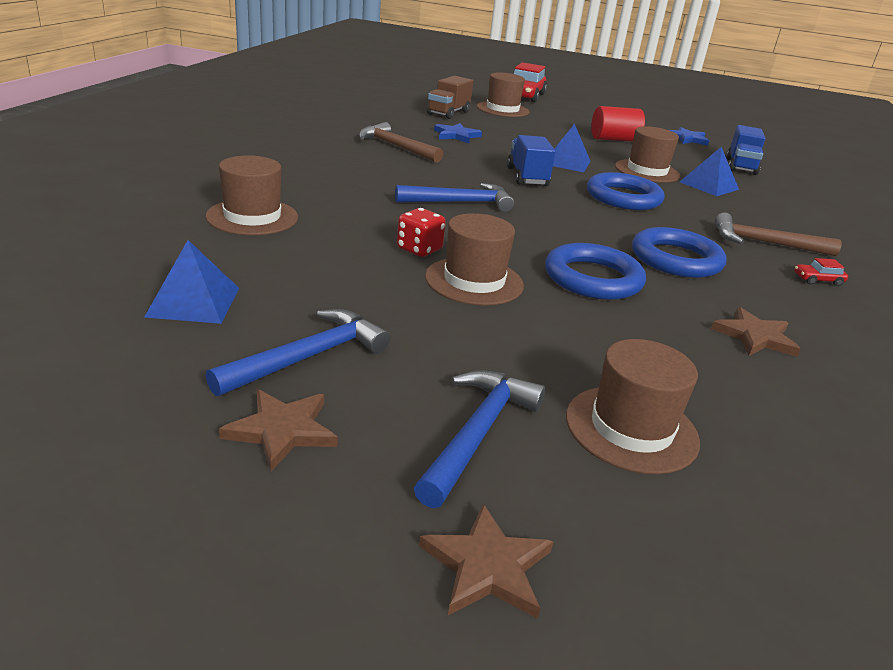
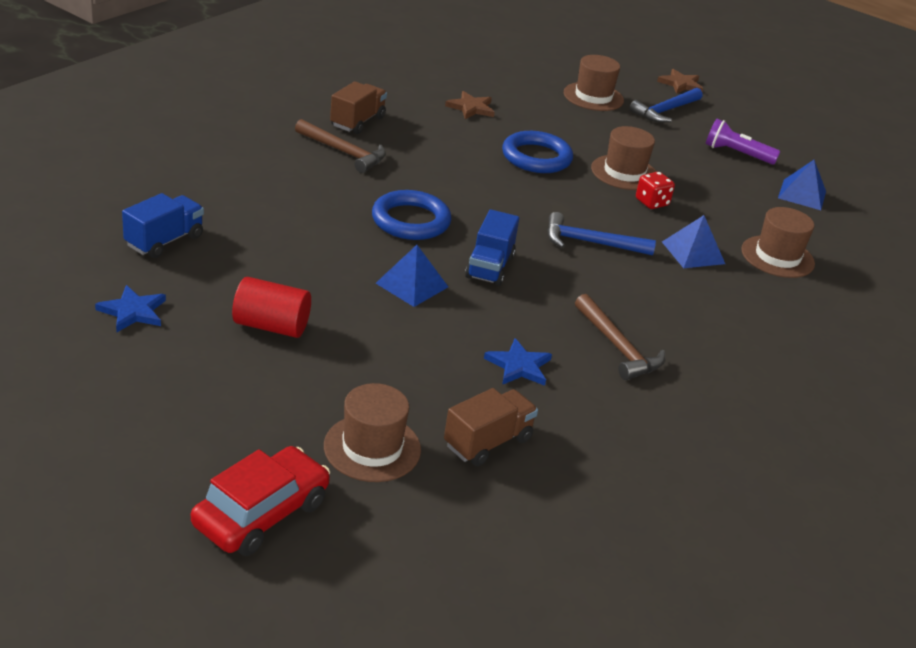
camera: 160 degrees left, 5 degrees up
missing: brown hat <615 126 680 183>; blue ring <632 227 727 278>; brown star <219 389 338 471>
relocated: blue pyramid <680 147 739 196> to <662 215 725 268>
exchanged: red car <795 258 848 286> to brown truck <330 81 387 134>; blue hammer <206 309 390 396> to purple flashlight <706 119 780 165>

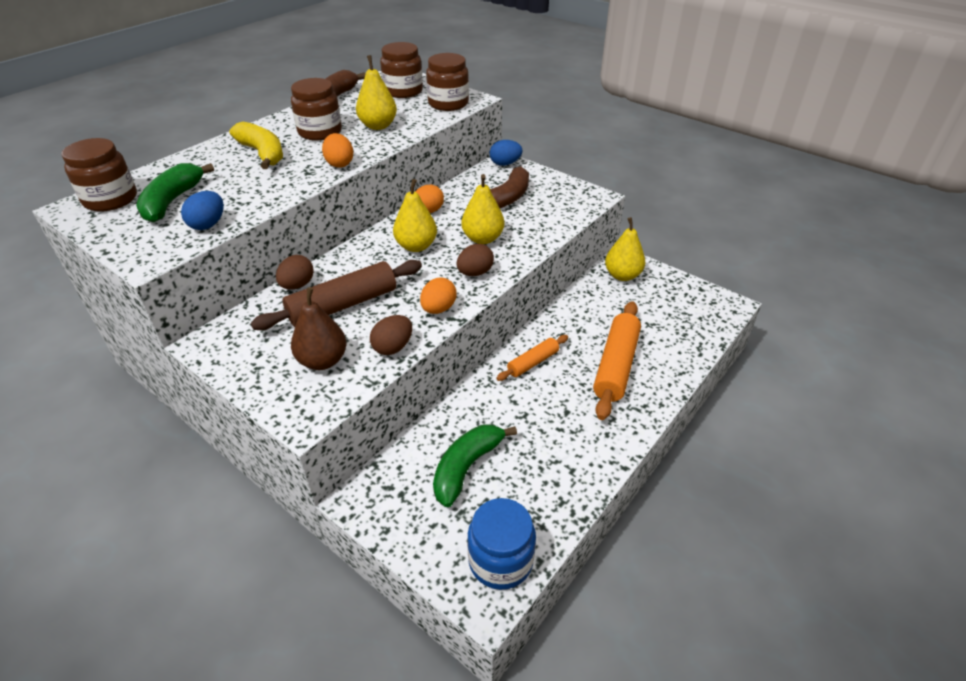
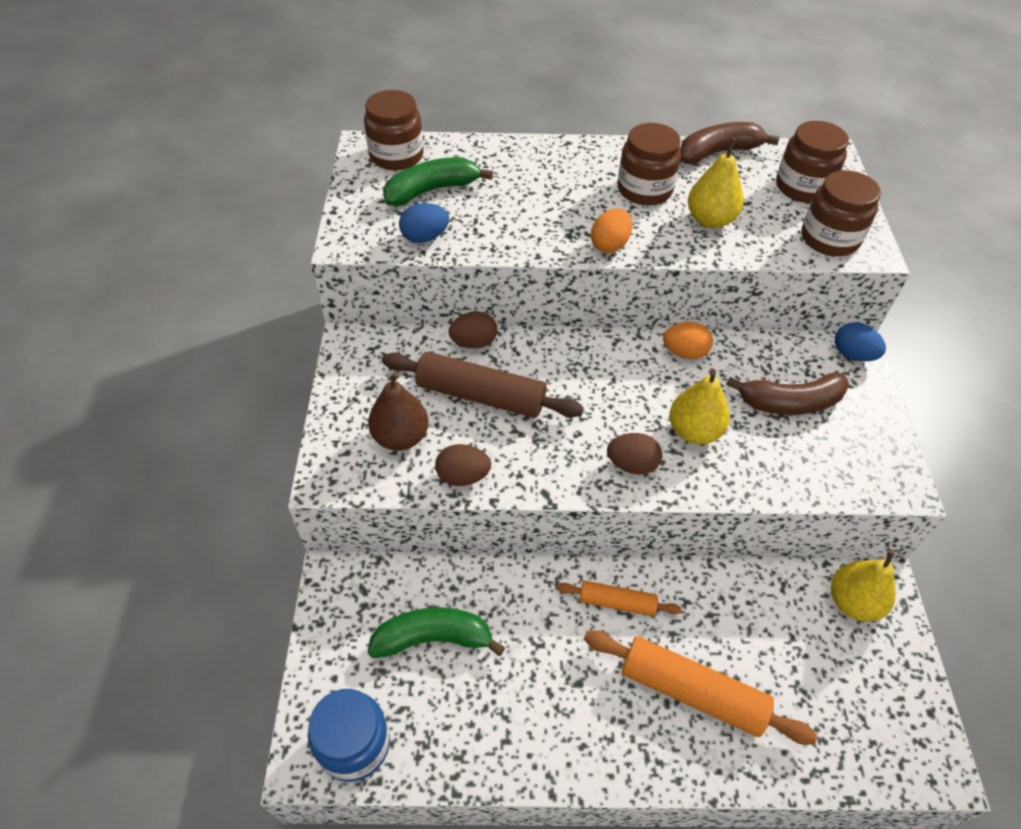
camera: 50 degrees right, 10 degrees up
missing: yellow banana <229 122 283 169>; yellow pear <393 179 437 252>; orange egg <420 278 456 314>
spun: orange rolling pin <593 301 641 420> = <584 630 817 745> 45 degrees clockwise

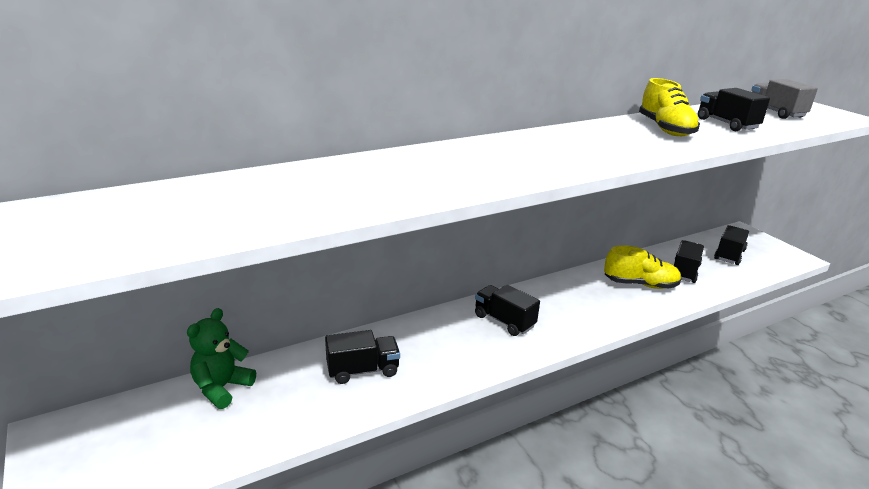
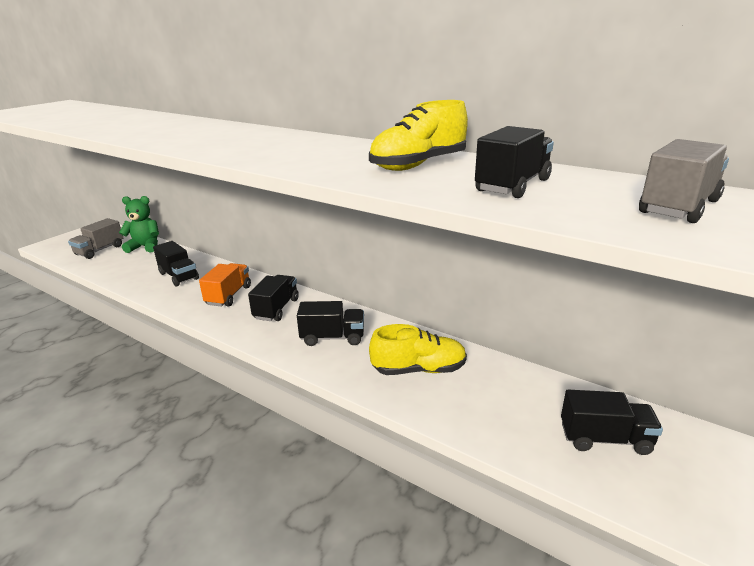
camera: 65 degrees right, 0 degrees up
appeared: grey truck <68 218 123 259>; orange truck <199 263 251 307>
relocated: black truck <674 240 704 283> to <297 301 364 346>
spun: yellow shoe <604 245 682 289> = <369 324 467 375> 75 degrees counterclockwise

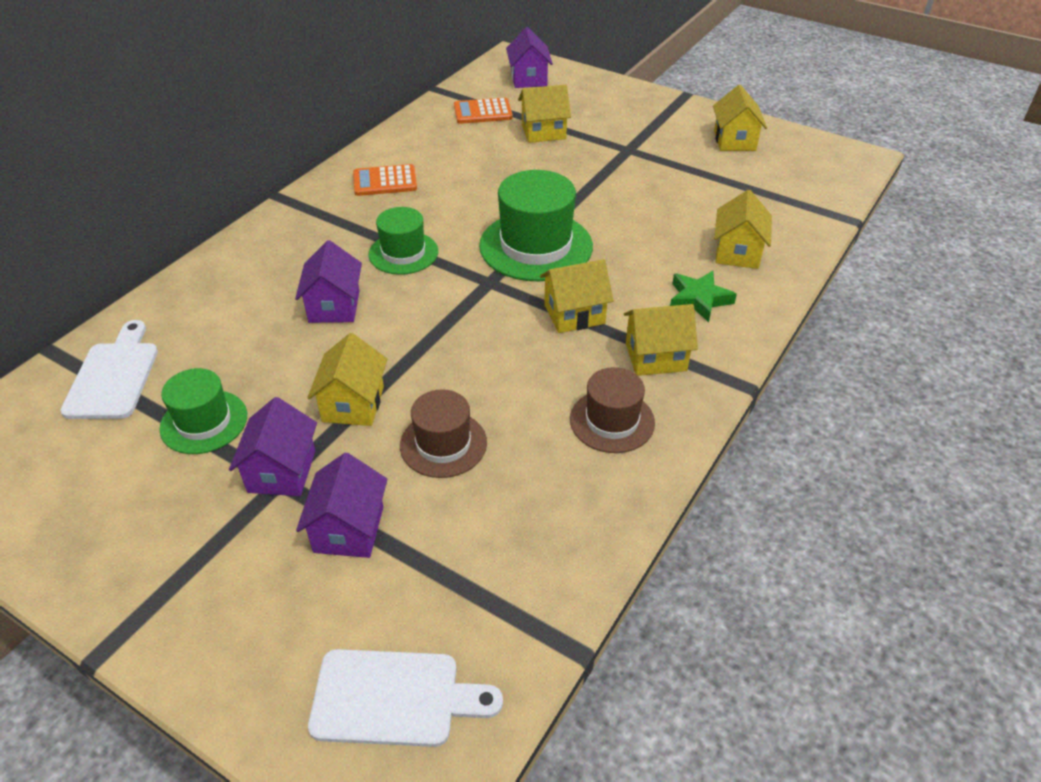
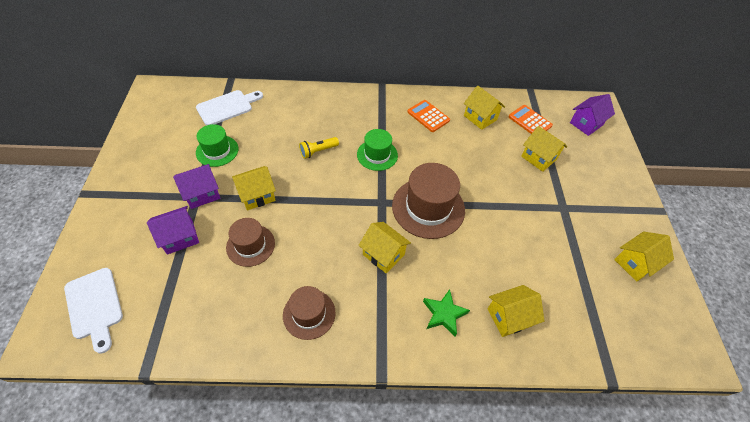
camera: 55 degrees right, 10 degrees up
relocated: yellow house <624 304 698 376> to <464 86 505 130>
exchanged: purple house <295 240 362 323> to yellow flashlight <299 137 339 159>
colour: green hat <479 170 593 281> to brown hat <392 163 465 239>

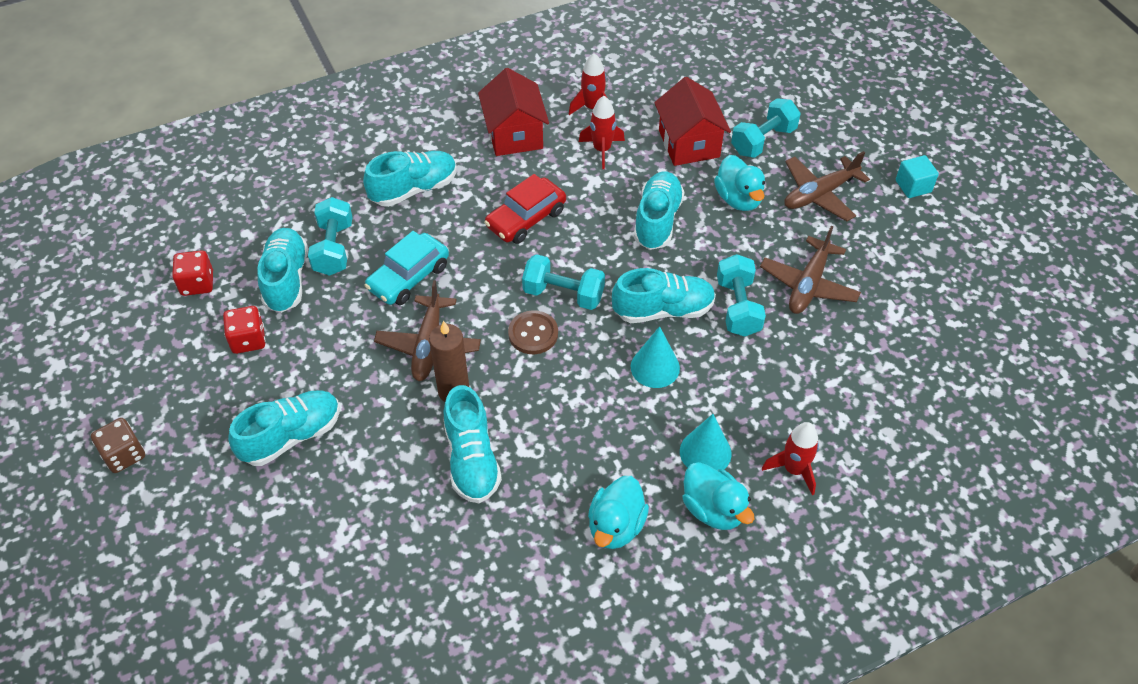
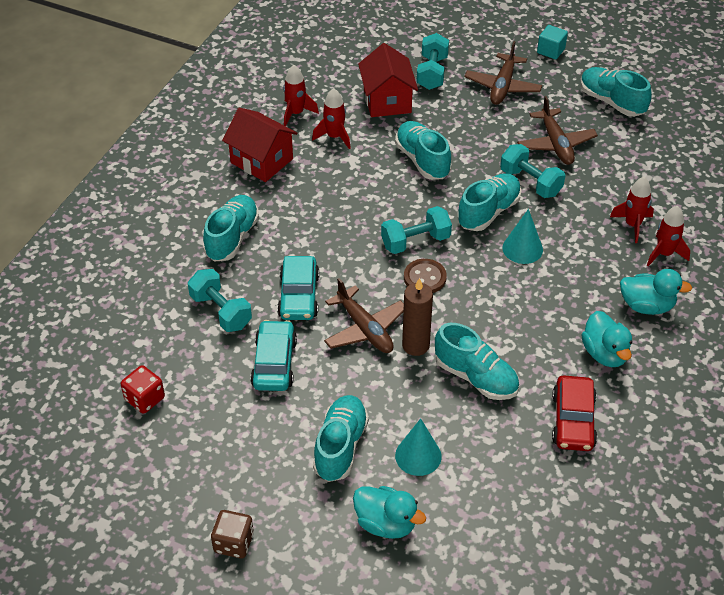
camera: 40 degrees left, 5 degrees down
missing: red dice <223 306 266 354>
appeared: red rocket <610 177 654 243>; turquoise car <250 320 297 391>
relocated: turquoise duck <714 155 765 211> to <353 486 426 539>; red car <484 174 566 244> to <552 375 597 451>; turquoise shoe <257 228 308 313> to <581 67 652 117>; turquoise cone <680 414 732 471> to <395 418 442 476>
spun: red house <654 77 731 166> = <358 43 418 117> 45 degrees clockwise

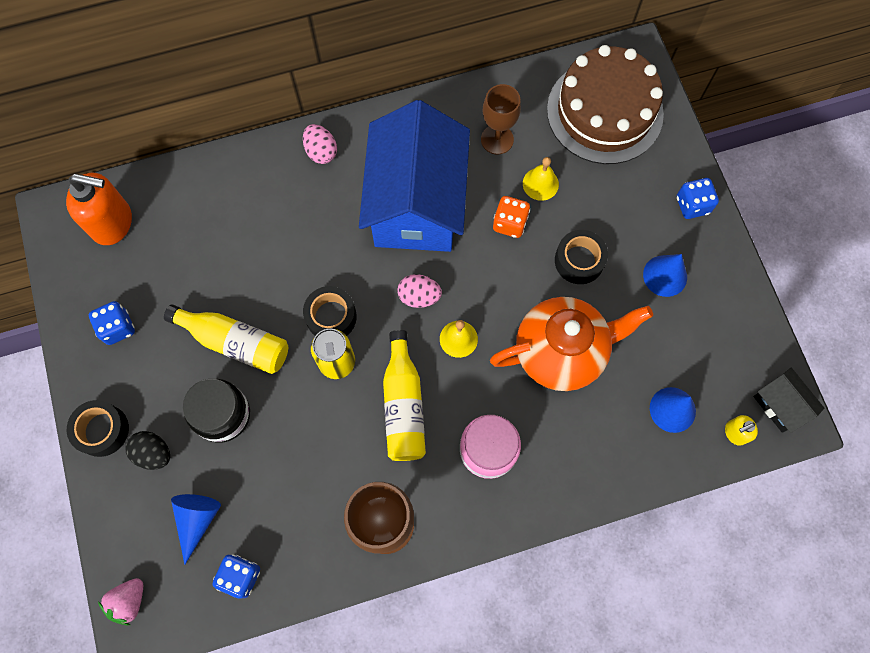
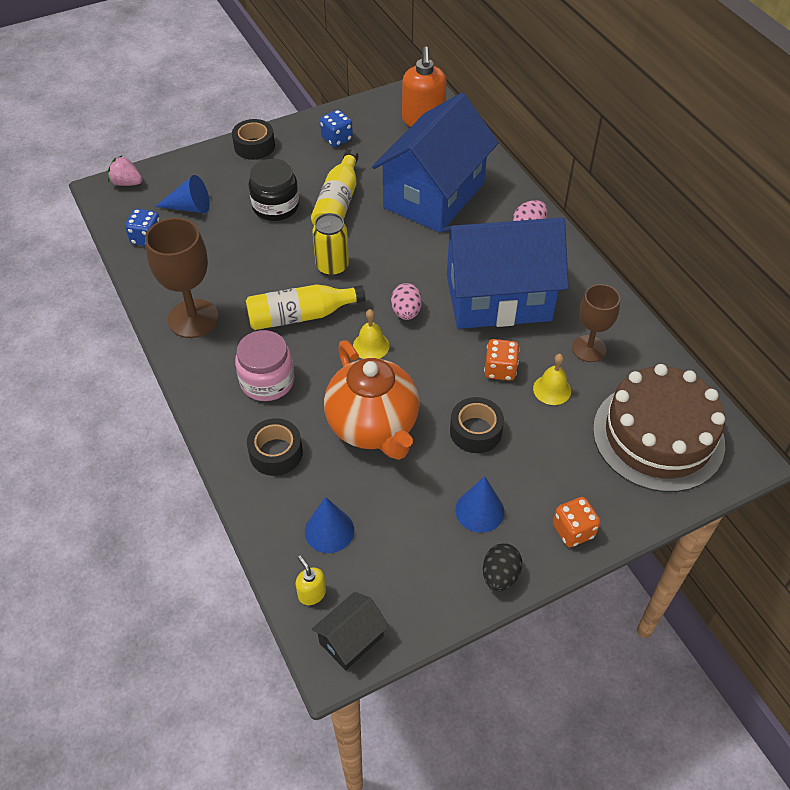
camera: 80 degrees right, 20 degrees down
appeared: blue house <372 93 499 233>
relocated: black tape <303 286 357 336> to <247 418 303 476>; black egg <126 431 170 470> to <483 543 522 592>
colour: blue dice <677 178 719 219> to orange dice <553 497 600 547>

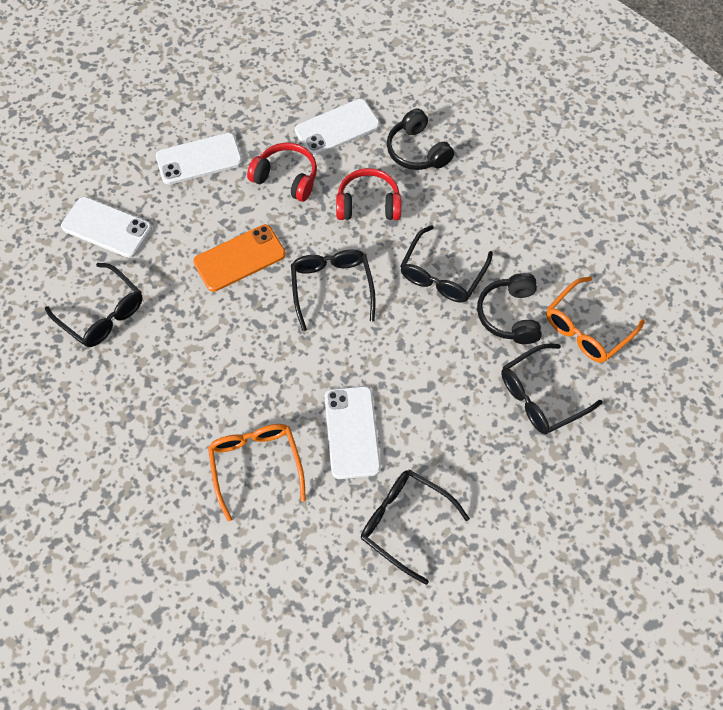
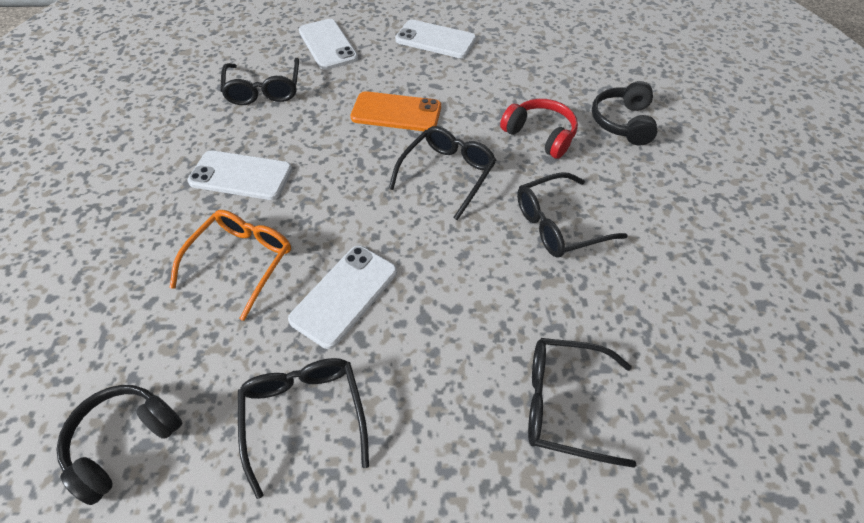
camera: 40 degrees right, 10 degrees down
missing: red headphones <247 143 317 202>; orange glasses <546 277 645 363>
relocated: white phone <295 99 380 156> to <188 150 292 200>; black headphones <477 273 542 344> to <56 385 182 505>

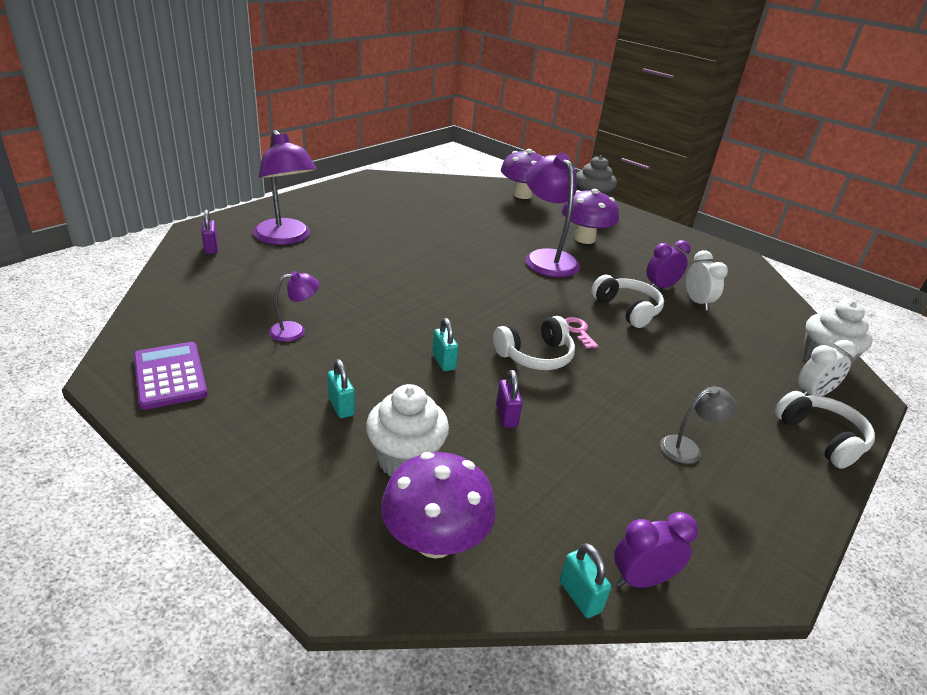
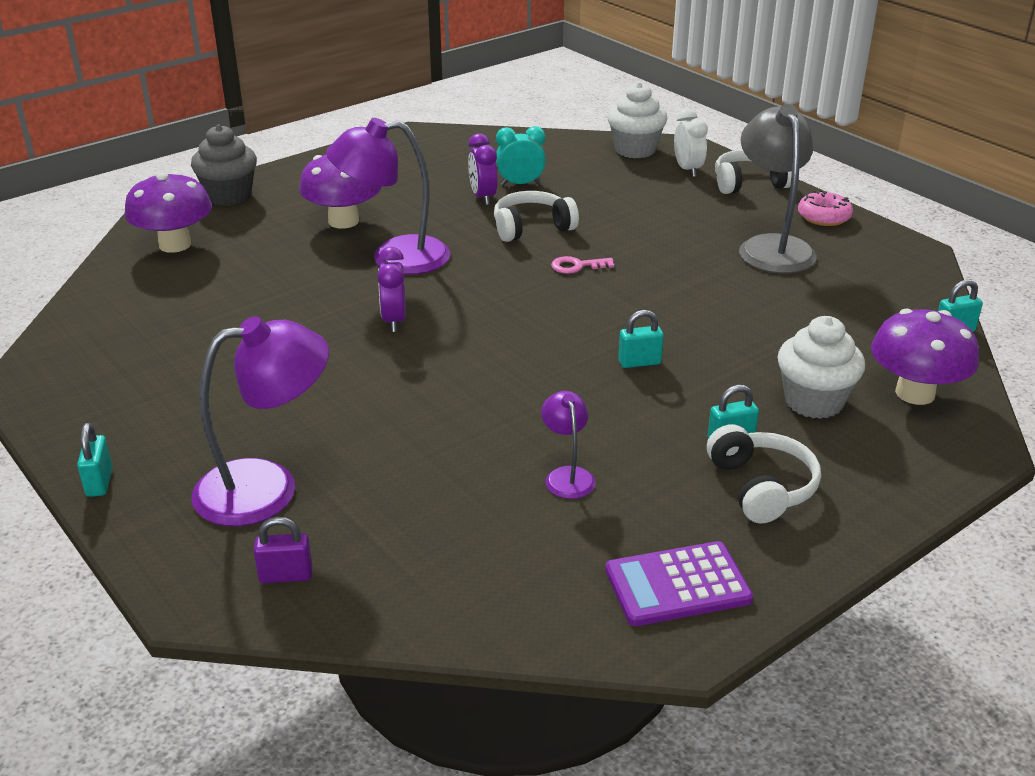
camera: 75 degrees left, 0 degrees up
missing: purple padlock <496 370 523 428>
appeared: pink donut <798 190 853 226>; turquoise padlock <77 423 113 497>
relocated: white headphones <493 316 575 370> to <707 424 821 524>; purple clock <614 512 698 588> to <377 247 406 332>
colour: white clock <686 250 728 310> to turquoise clock <496 126 546 186>
size: grey lamp <660 386 736 464> = <739 104 817 274> x2.01

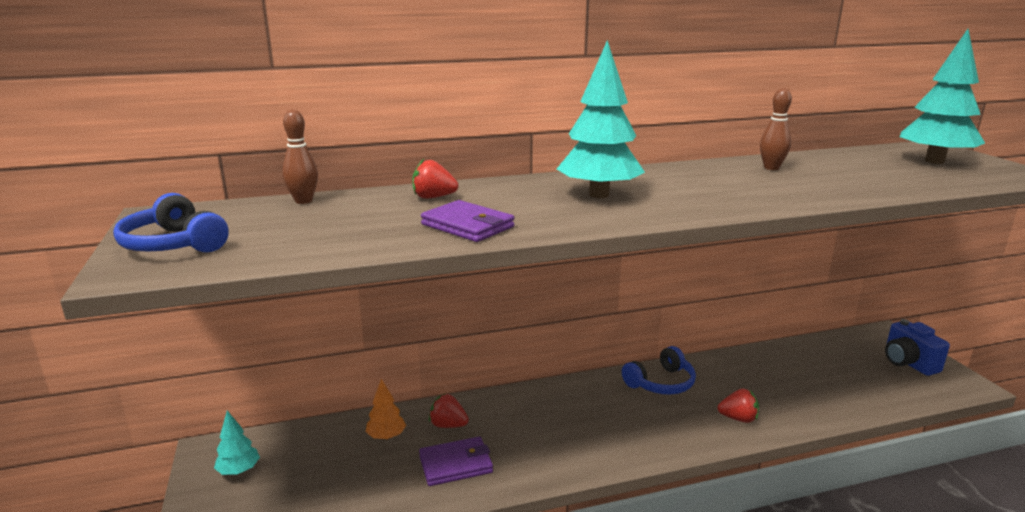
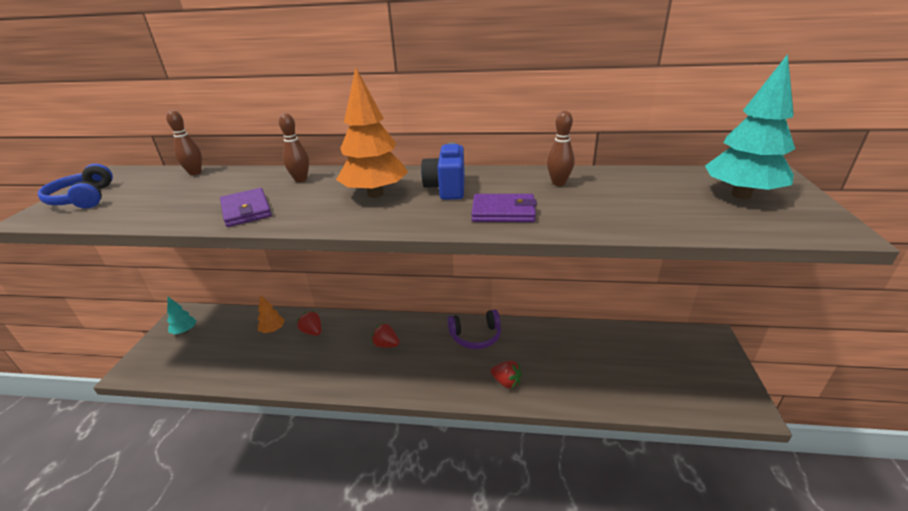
camera: 25 degrees right, 10 degrees up
appeared: brown bowling pin <279 113 309 182>
relocated: red strawberry <412 159 458 199> to <371 323 399 347>; blue camera <885 319 950 376> to <421 142 465 200>; purple wallet <419 437 493 486> to <471 194 537 222>
colour: turquoise tree <557 40 645 198> to orange tree <336 68 408 198>; blue headphones <622 346 696 394> to purple headphones <447 309 501 349>

